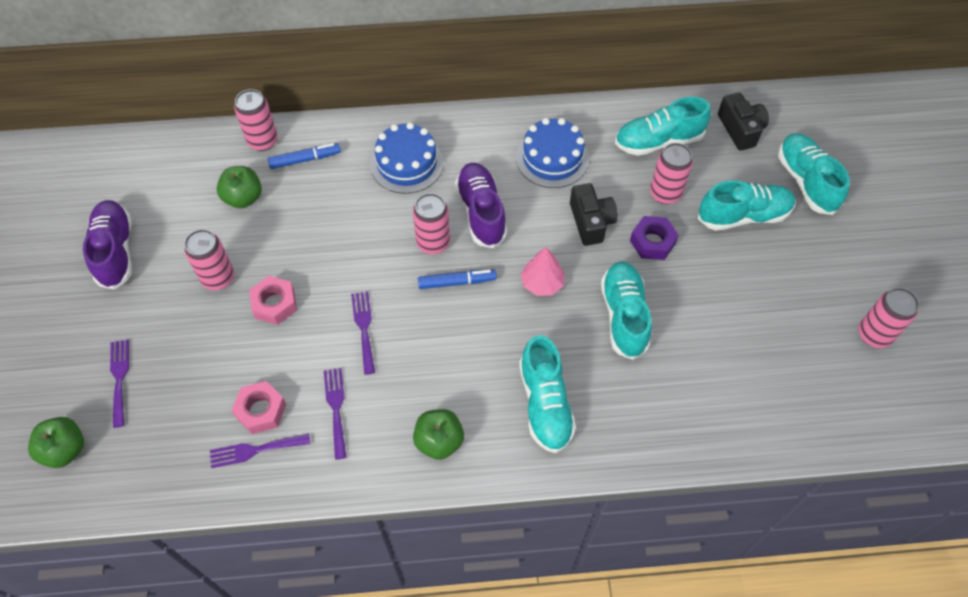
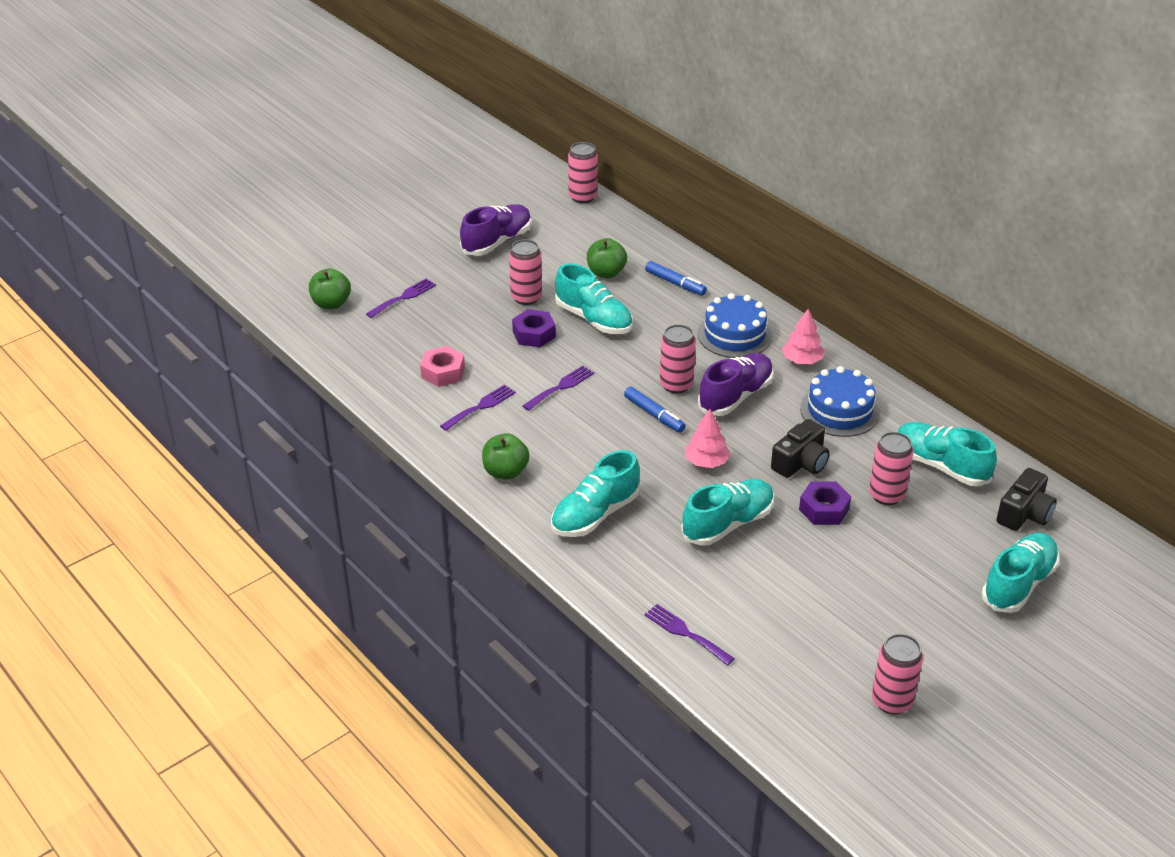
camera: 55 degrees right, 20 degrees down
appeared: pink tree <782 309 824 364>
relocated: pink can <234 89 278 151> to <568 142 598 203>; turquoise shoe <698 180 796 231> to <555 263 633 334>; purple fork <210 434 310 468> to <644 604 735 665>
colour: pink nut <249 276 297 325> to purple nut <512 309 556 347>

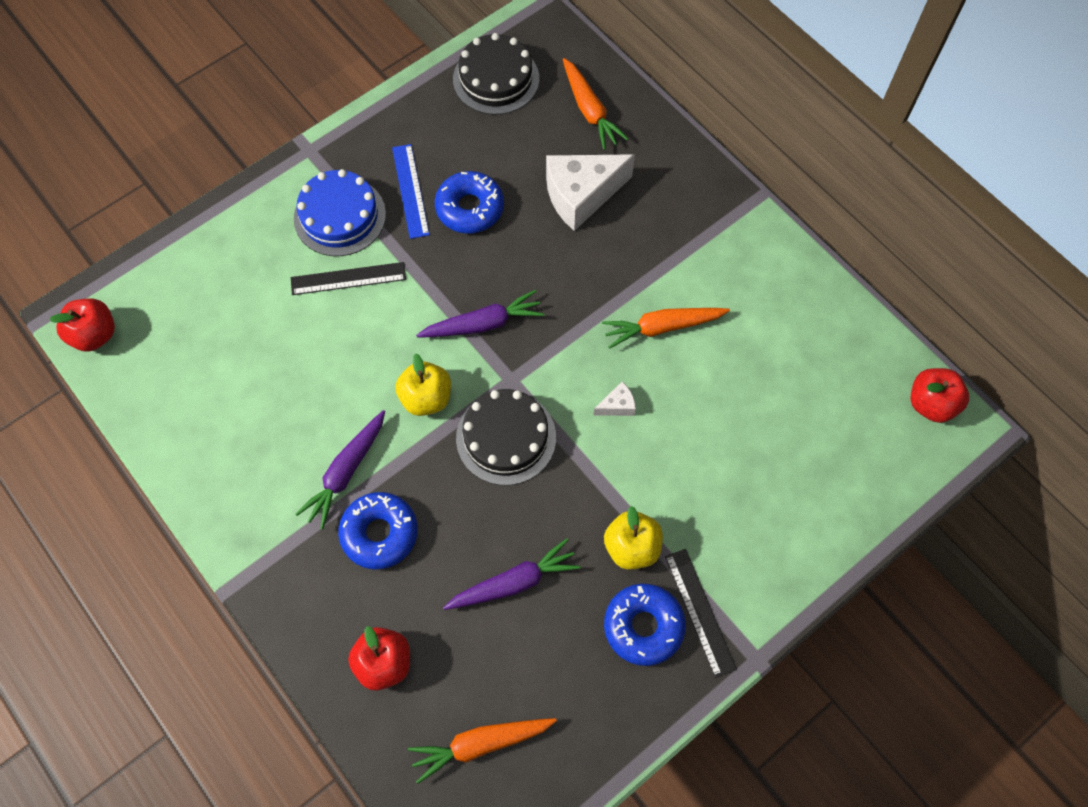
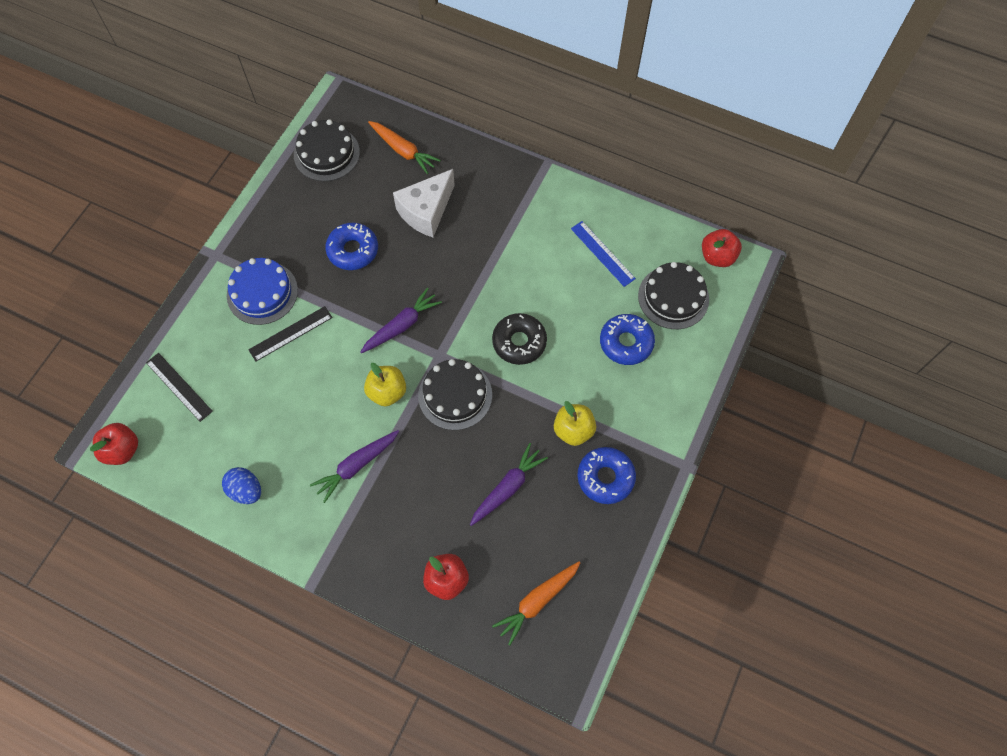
camera: 25 degrees left, 0 degrees up
missing: orange carrot <602 308 730 348>
appeared: black cake <638 262 709 329>; blue egg <222 467 261 504>
relocated: blue ruler <392 144 430 239> to <571 221 636 287>; blue donut <338 492 418 569> to <600 314 655 365>; black ruler <665 549 737 678> to <146 353 213 422>
exchanged: white cheese <593 381 636 416> to black donut <492 313 547 365>
spun: purple carrot <295 410 385 530> = <310 430 399 503> 45 degrees clockwise

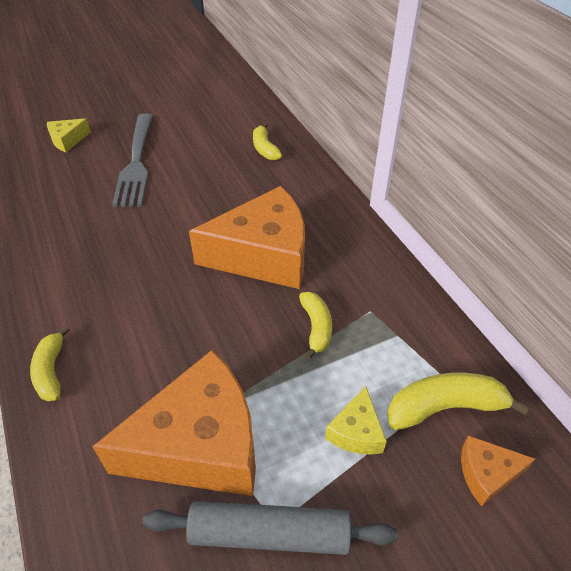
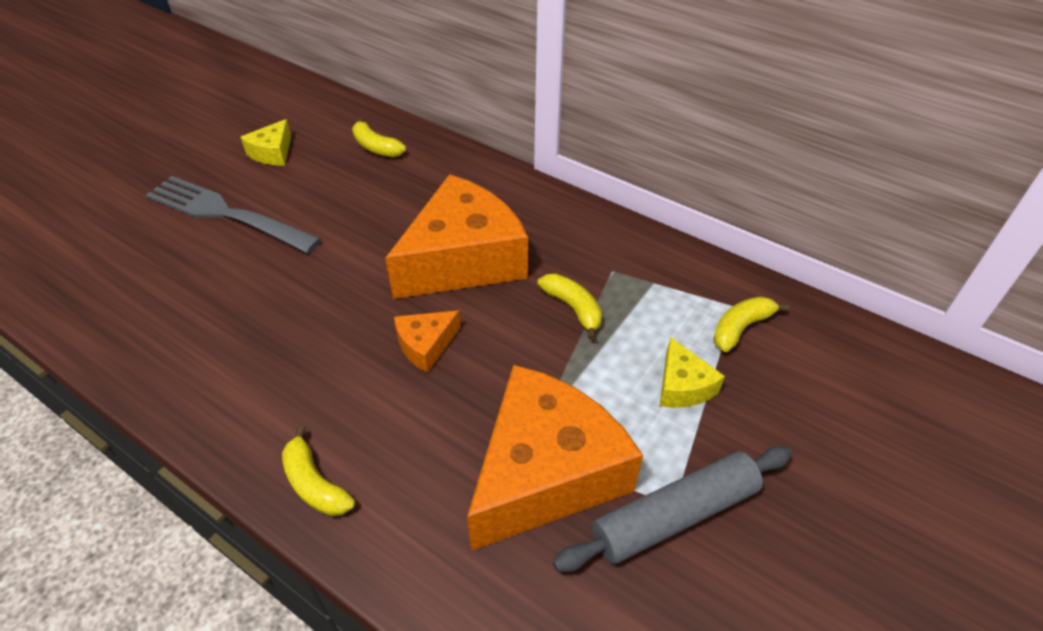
camera: 30 degrees left, 0 degrees up
relocated: yellow cheese <47 118 91 152> to <241 119 291 165>; orange cheese <461 435 536 507> to <394 310 461 373>
spun: grey fork <112 113 153 207> = <146 176 321 253> 150 degrees clockwise
size: yellow banana <387 373 530 430> = <713 296 789 352> x0.66

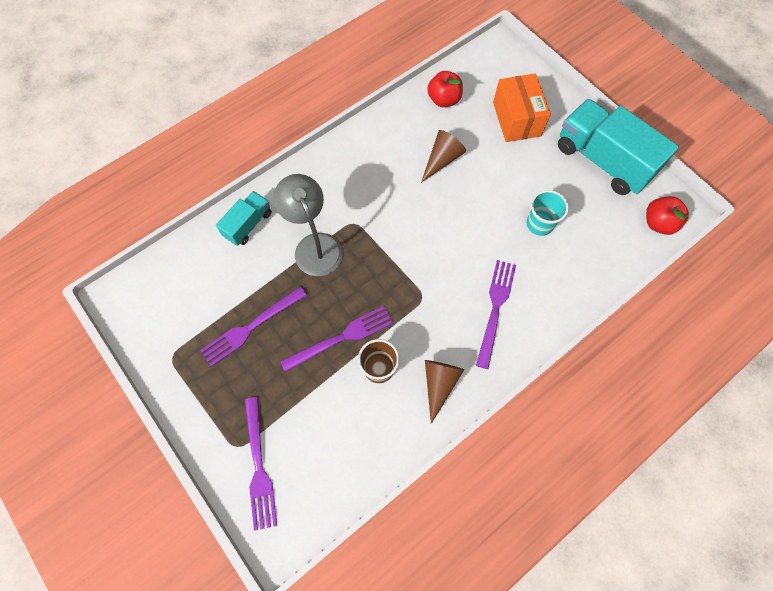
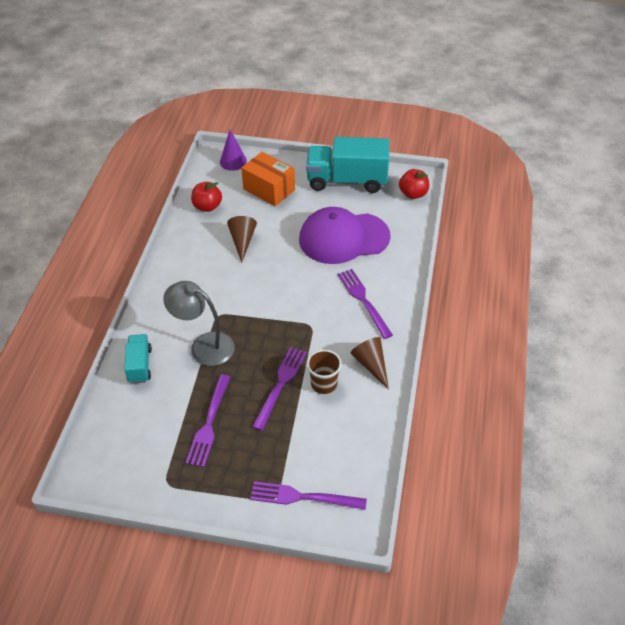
camera: 40 degrees left, 20 degrees down
appeared: purple cone <220 130 247 171>
exchanged: turquoise cup <527 190 569 236> to purple cap <299 207 391 264>
spun: purple fork <245 397 277 531> = <250 481 367 510> 150 degrees clockwise

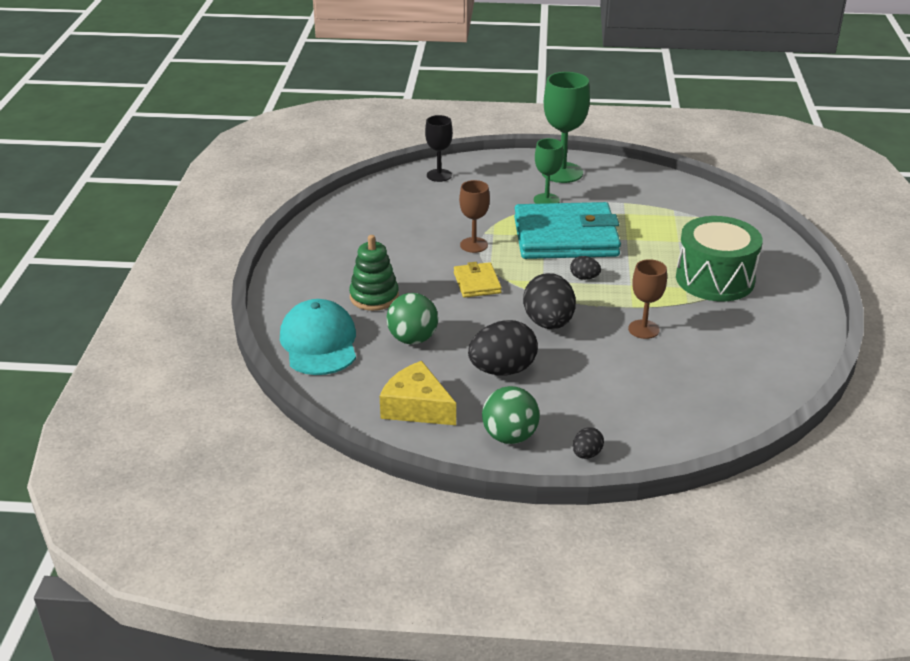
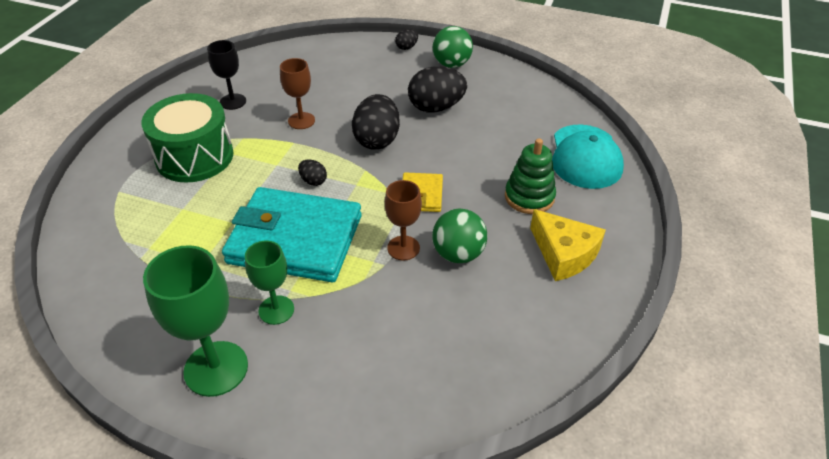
camera: 165 degrees left, 10 degrees up
relocated: black goblet <425 115 453 182> to <207 40 246 110>; green ball <387 293 438 344> to <432 209 487 263>; yellow cheese <380 361 456 425> to <530 209 606 281>

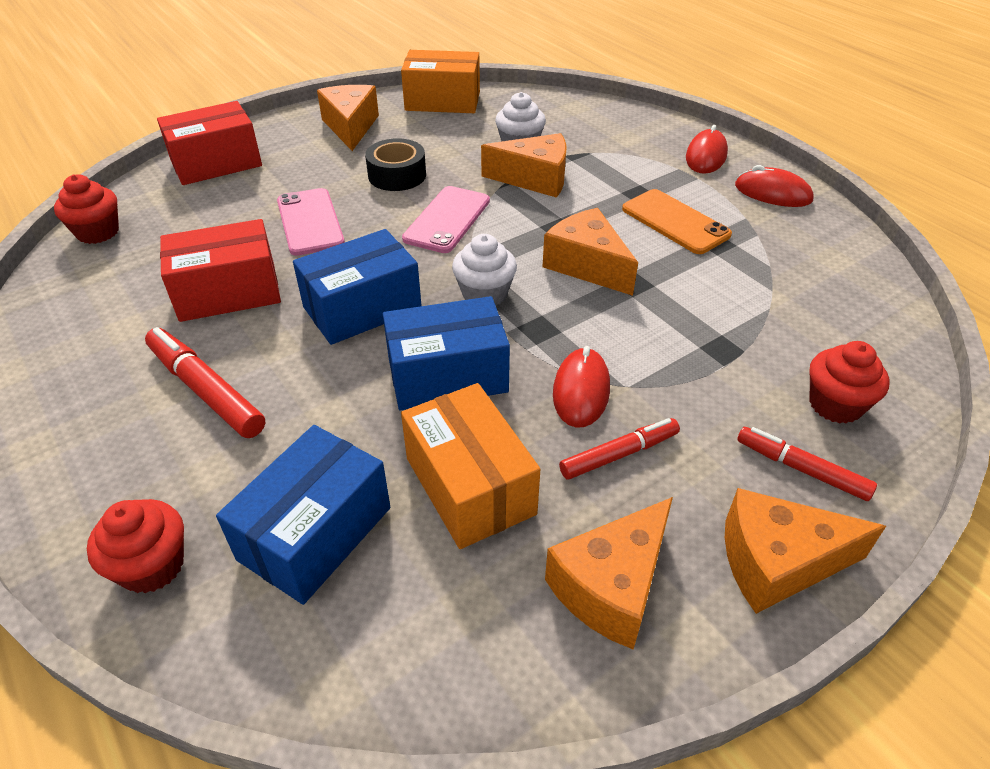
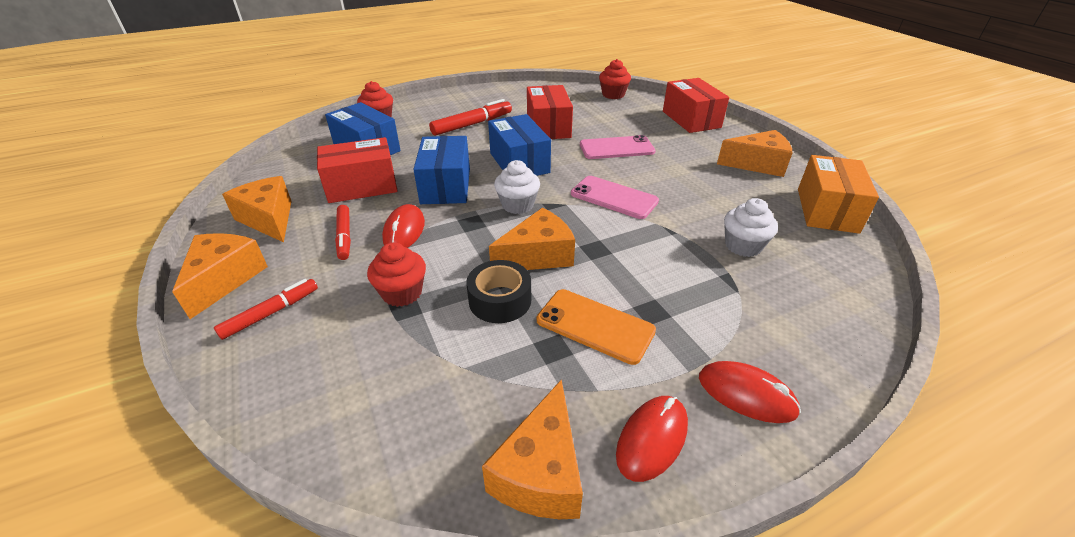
camera: 100 degrees right, 5 degrees down
relocated: orange cheese <481 133 567 198> to <482 379 583 519>; black tape <365 138 426 191> to <466 260 531 323>; red cupcake <809 341 889 424> to <367 242 426 307>
colour: orange box <401 383 540 549> to red box <317 137 398 203>
spun: orange phone <622 189 732 254> = <537 289 656 365> 60 degrees clockwise; red mouse <553 346 610 428> = <382 204 425 248> 75 degrees clockwise

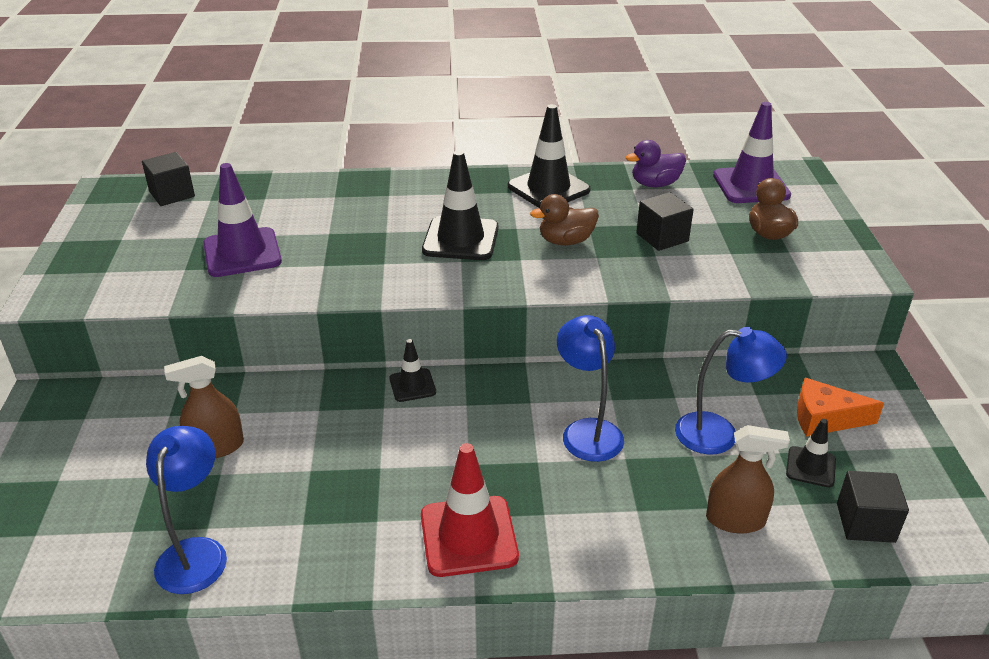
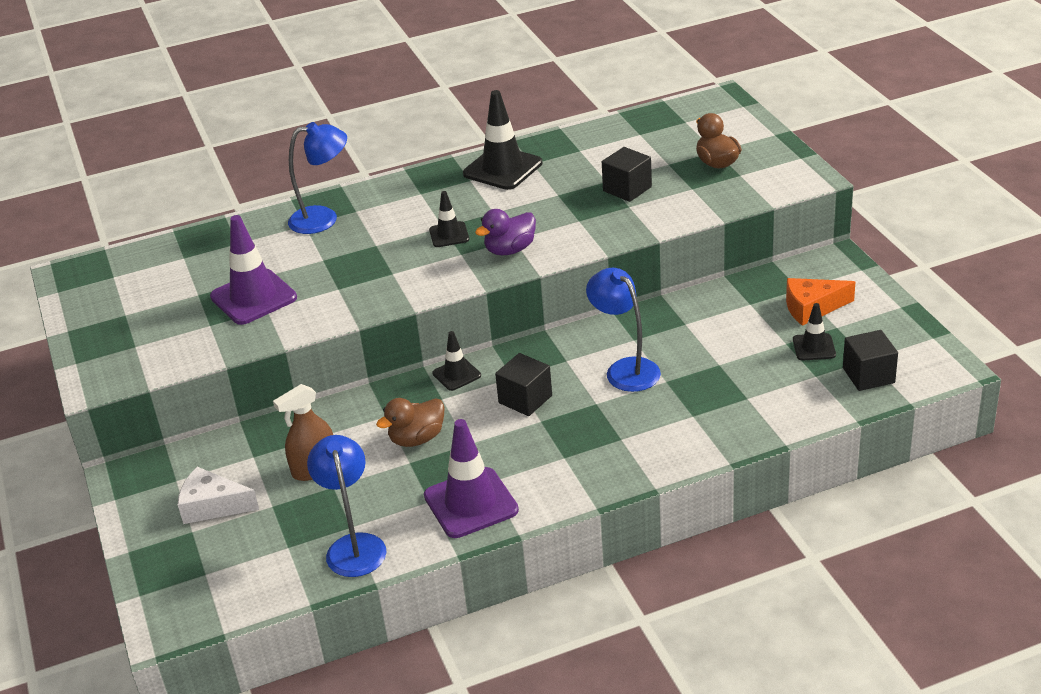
camera: 15 degrees left, 0 degrees up
missing: brown spray bottle <706 425 790 533>; red traffic cone <421 443 519 577>
appeared: white cheese <178 467 259 524>
relocated: purple traffic cone <713 102 791 203> to <424 419 519 538>; purple duck <626 140 686 187> to <475 209 536 255>; black cube <142 152 195 206> to <495 353 552 416>; brown duck <530 194 599 246> to <376 398 445 447>; blue lamp <675 327 787 455> to <288 122 347 234>
size: black traffic cone <422 150 499 260> = <429 191 469 247> x0.55

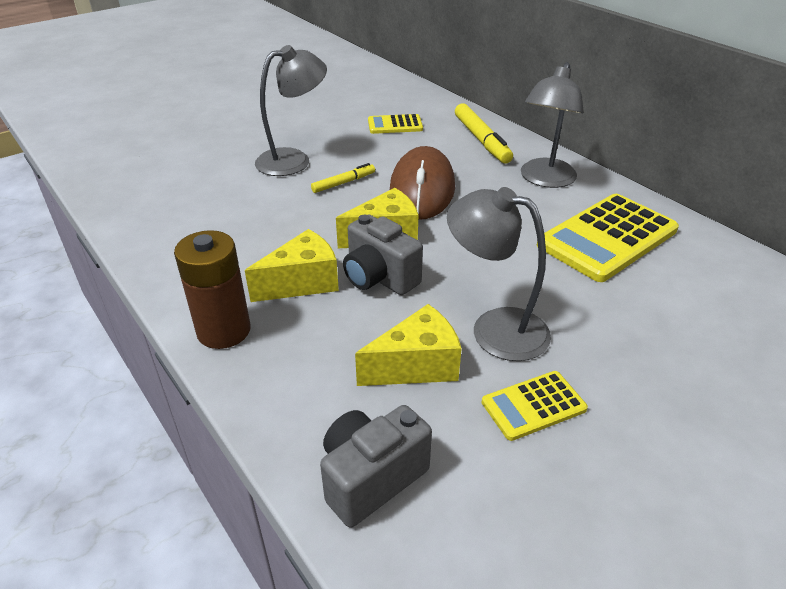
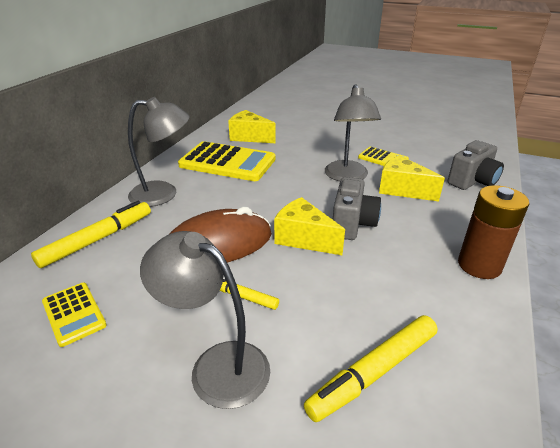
camera: 120 degrees left, 5 degrees down
appeared: yellow marker <304 315 437 422>
relocated: yellow cheese <245 229 339 302> to <228 110 276 143>
spun: grey camera <320 405 432 528> = <448 140 504 190> 60 degrees counterclockwise

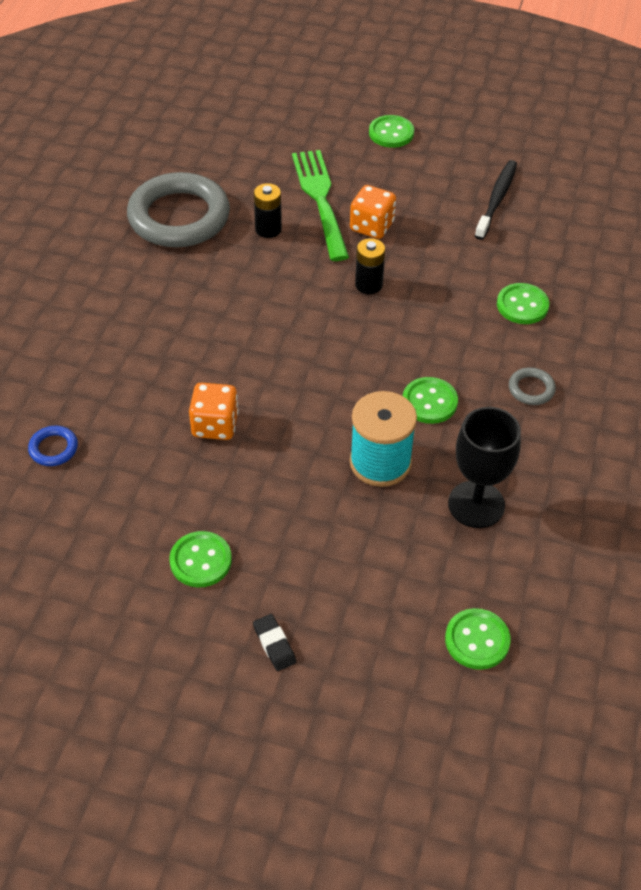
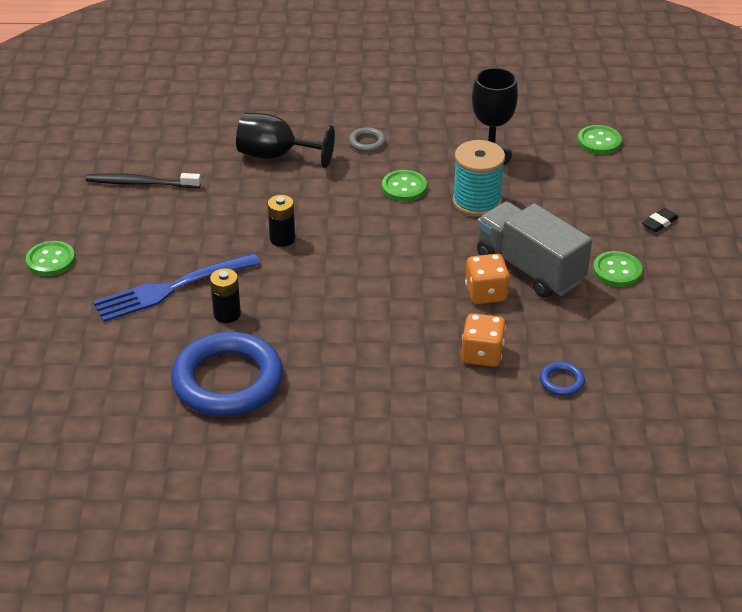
camera: 105 degrees left, 10 degrees down
appeared: grey truck <477 202 592 298>
relocated: orange dice <350 185 396 239> to <462 313 506 367>
exchanged: green button <497 283 549 324> to black goblet <236 113 335 168>
colour: green fork <292 150 349 261> to blue fork <93 253 261 322>; grey ring <127 172 230 248> to blue ring <171 332 283 416>

